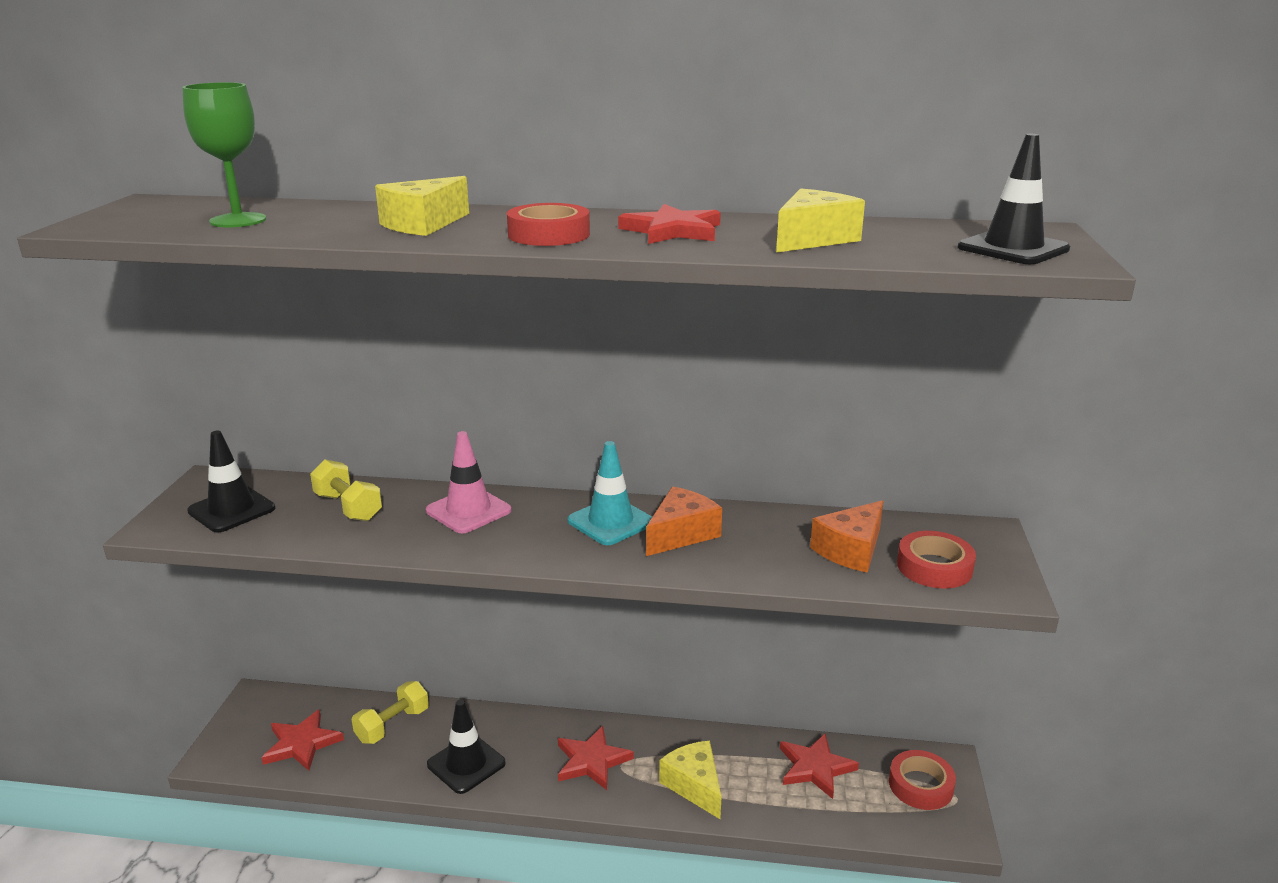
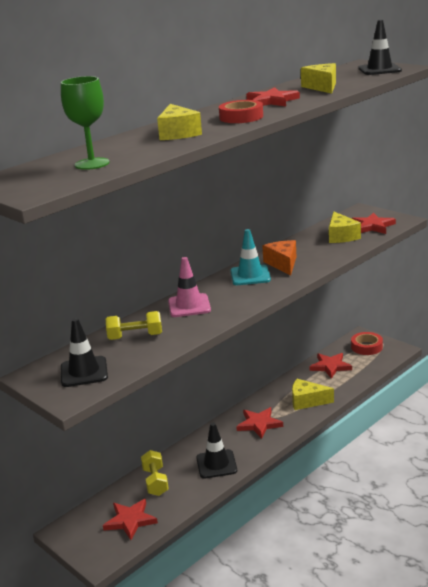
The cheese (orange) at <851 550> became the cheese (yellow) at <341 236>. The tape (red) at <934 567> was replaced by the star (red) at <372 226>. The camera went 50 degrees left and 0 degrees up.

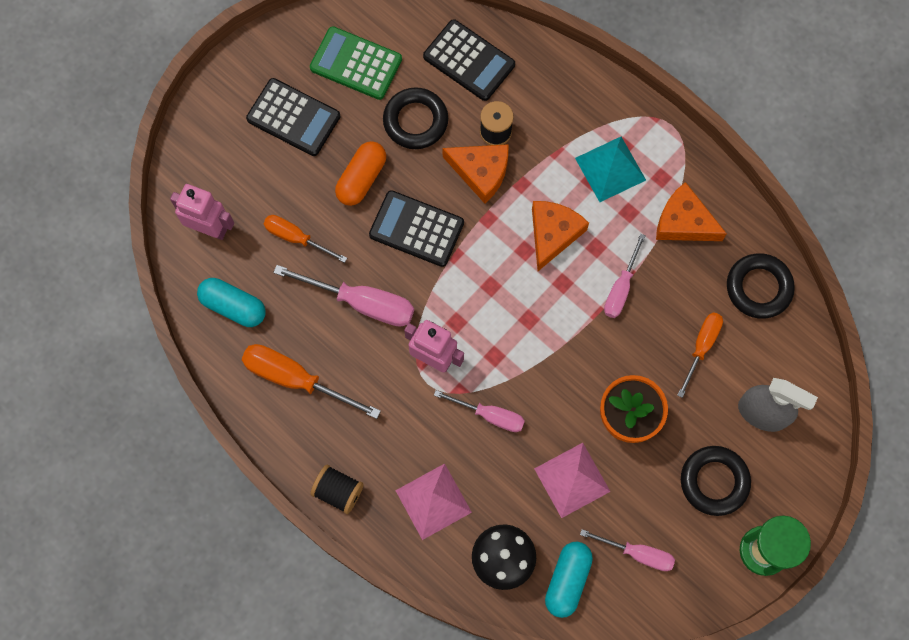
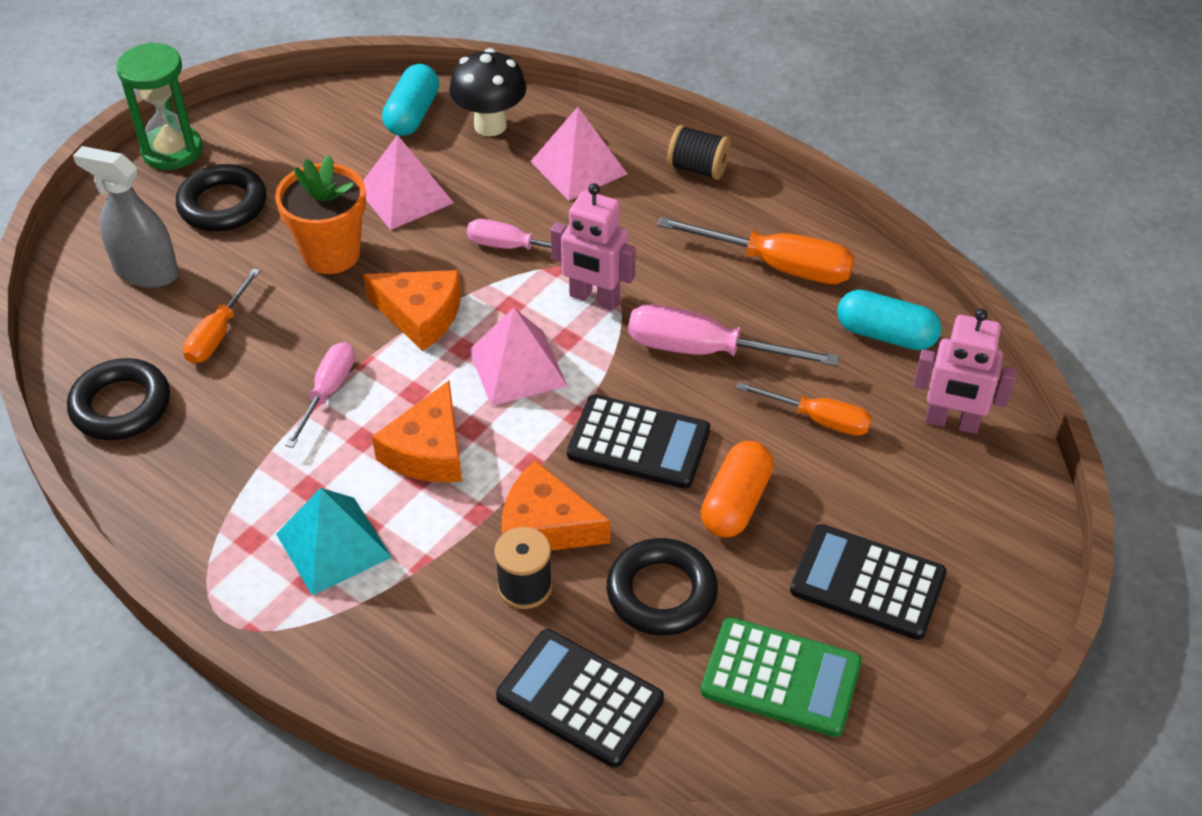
The screwdriver (pink) at <637 553> disappeared. The cheese (orange) moved from <684 222> to <420 315>. The pyramid (pink) at <517 367> appeared. The camera went 175 degrees right and 25 degrees down.

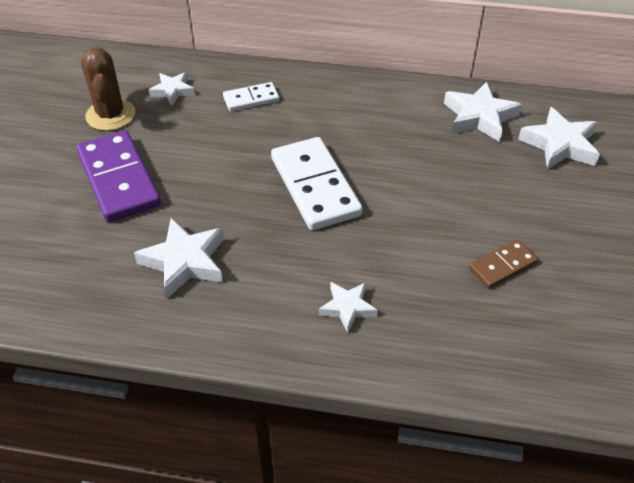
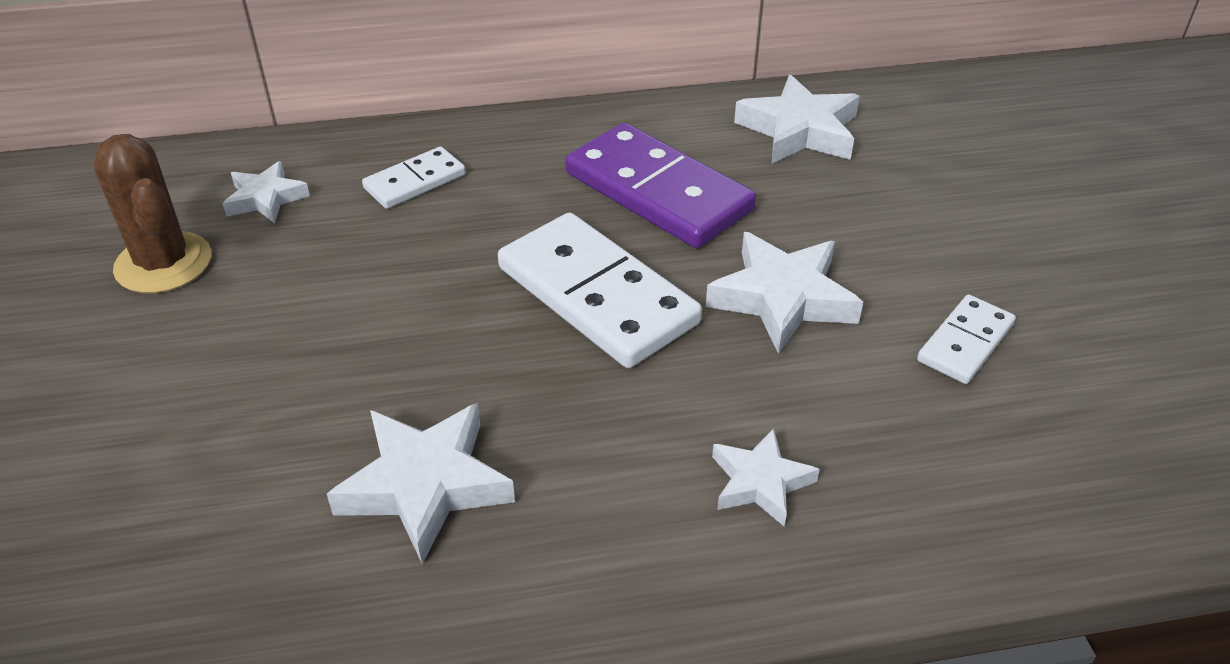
The domino (purple) moved from <118 179> to <657 192>. The domino (brown) at <502 265> became the domino (white) at <965 342>. The star (white) moved from <560 145> to <783 298>. The camera went 20 degrees left and 5 degrees down.

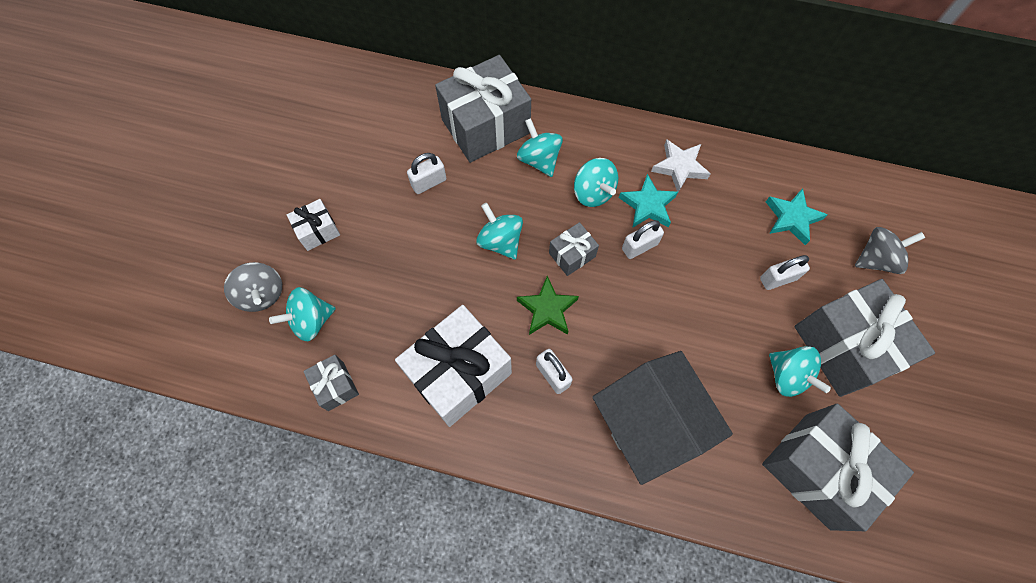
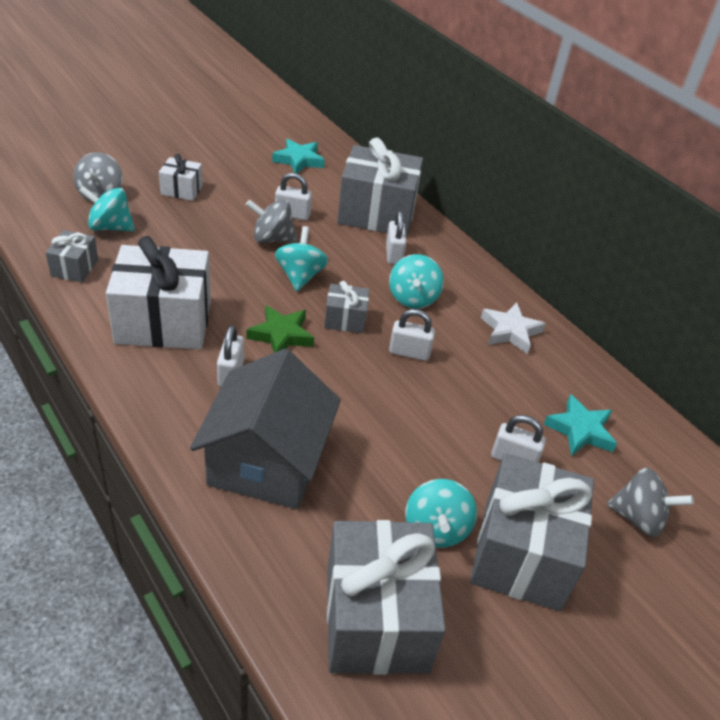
The spinning top (turquoise) at <539 159> was replaced by the padlock (white) at <394 254>. The star (turquoise) moved from <648 205> to <299 160>. The spinning top (grey) at <272 239> appeared. The camera went 35 degrees right and 25 degrees down.

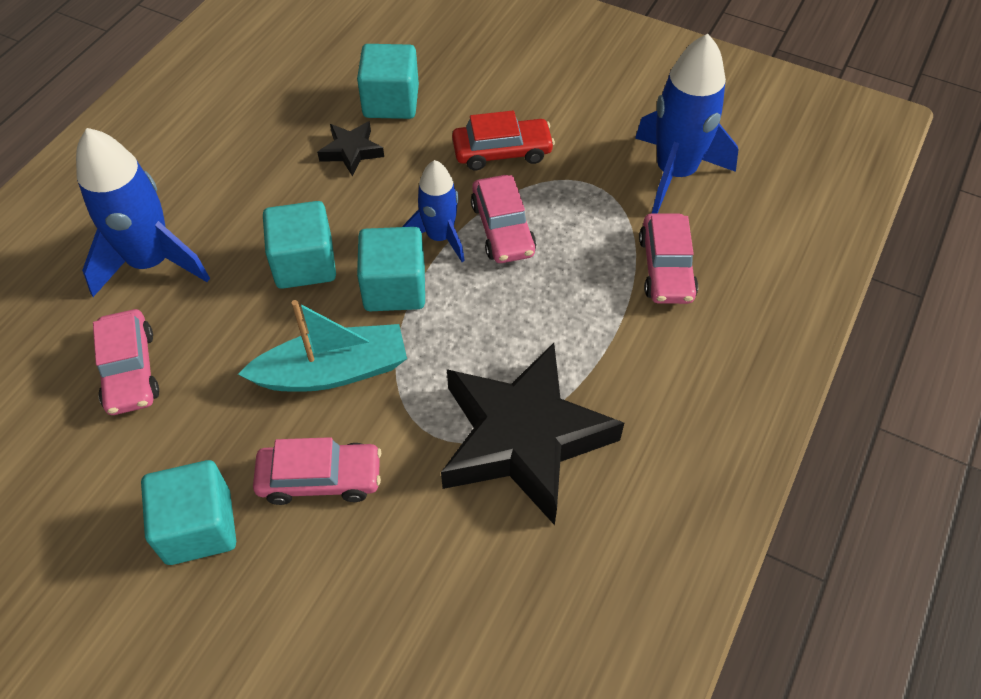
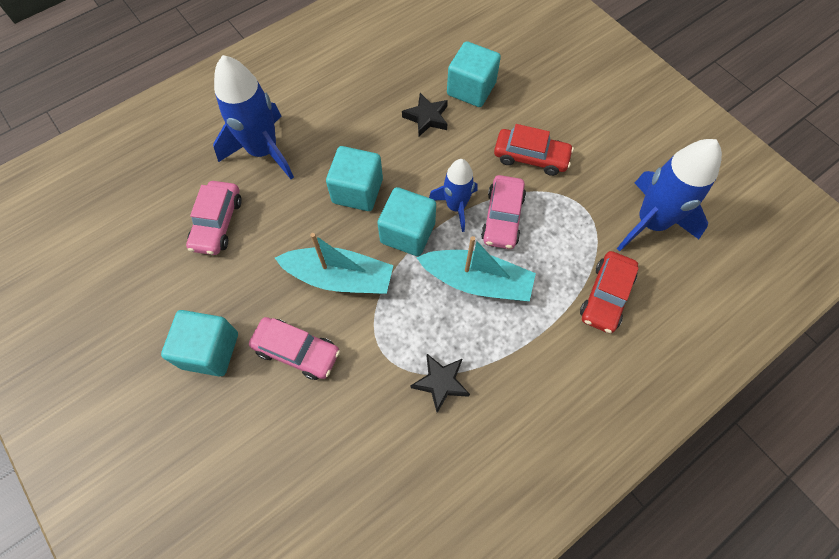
The star (black) at <523 438> changed to 0.43 times the size. The car (pink) at <666 268> became the car (red) at <606 296>. The boat (turquoise) at <477 281> appeared. The camera went 25 degrees right and 10 degrees up.

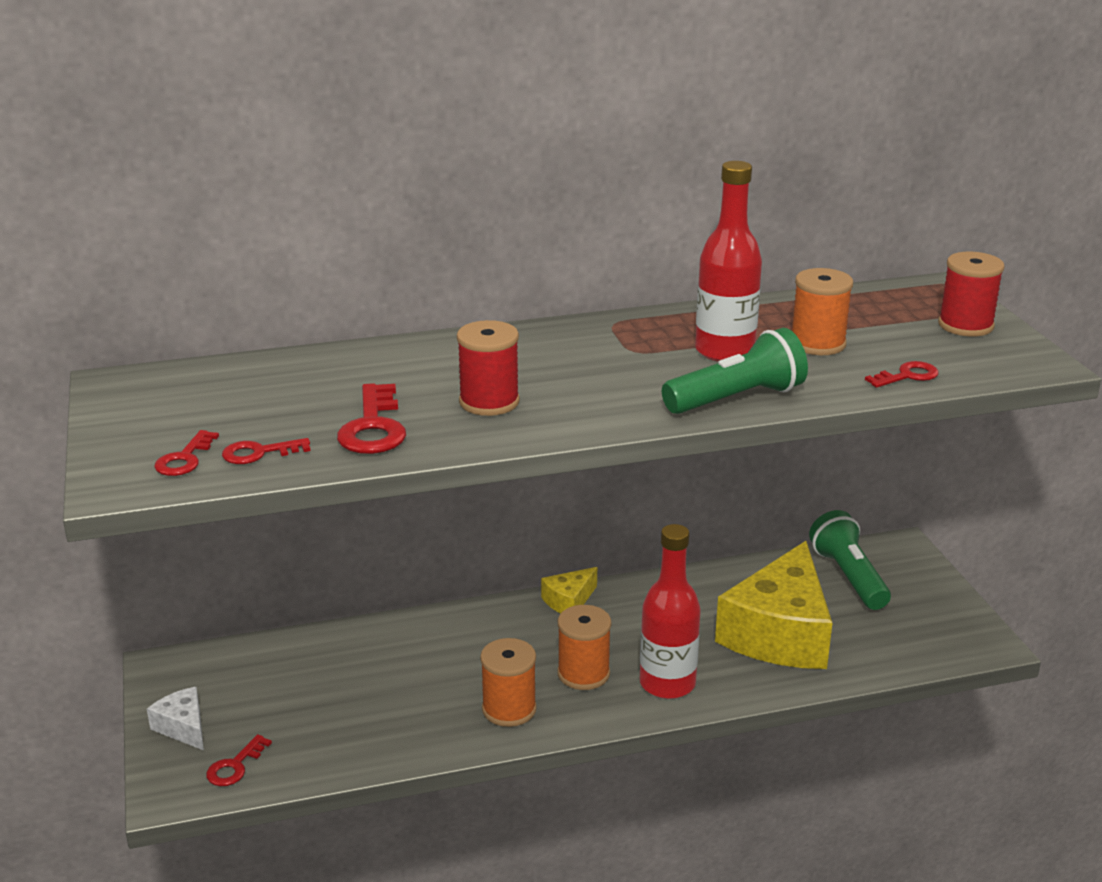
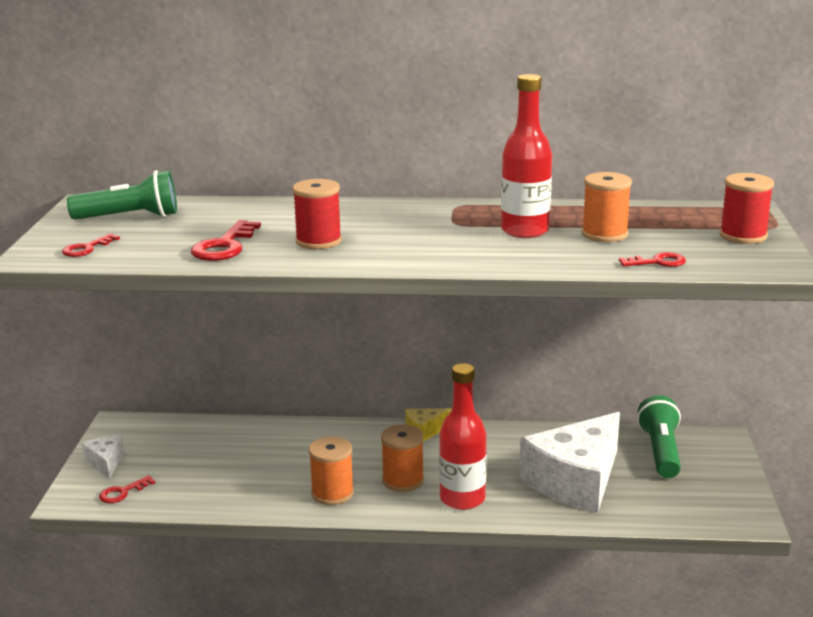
The key (red) at <259 453> disappeared. The flashlight (green) moved from <736 399> to <130 217>. The cheese (yellow) at <780 633> became the cheese (white) at <576 480>. The camera went 20 degrees right and 5 degrees down.

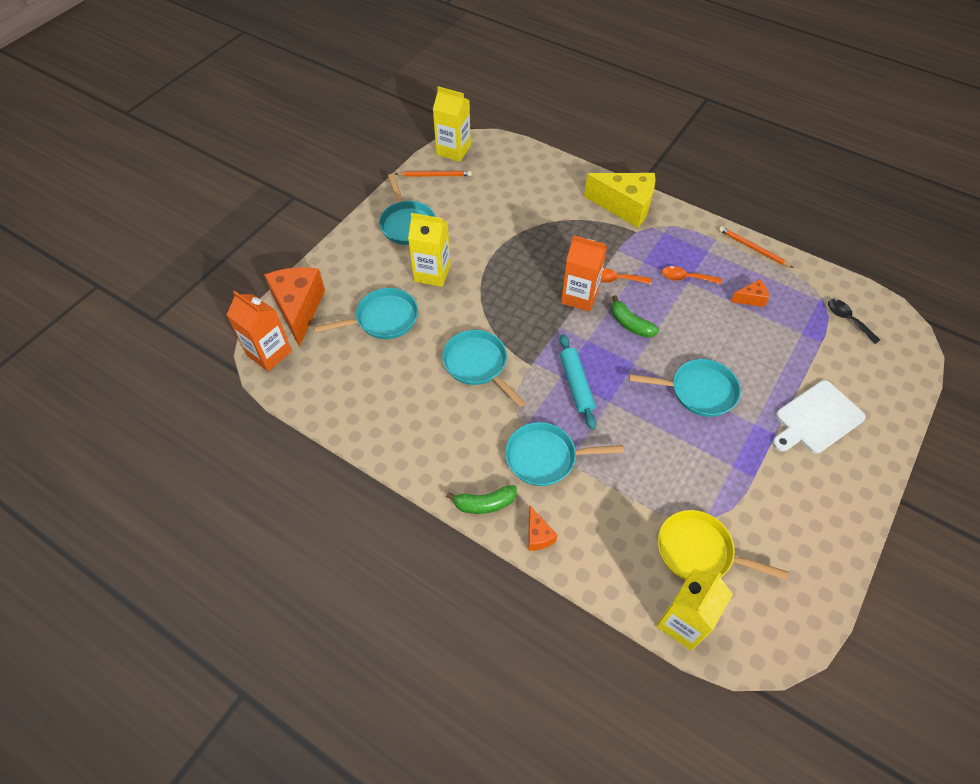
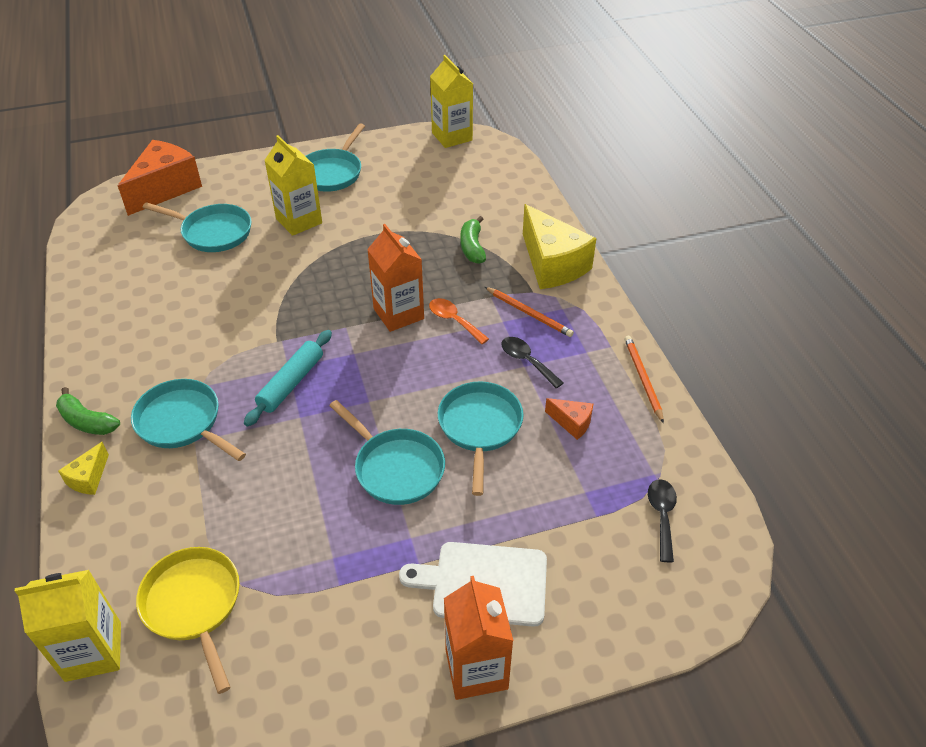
The carton (orange) moved from <269 353> to <476 669>. The pencil (orange) moved from <435 175> to <529 313>. The pan (turquoise) moved from <478 365> to <480 428>. The cheese (orange) at <538 535> became the cheese (yellow) at <89 478>. The banana (green) moved from <630 324> to <472 247>. The spoon (orange) at <685 278> became the spoon (black) at <527 361>. The camera went 40 degrees right and 10 degrees down.

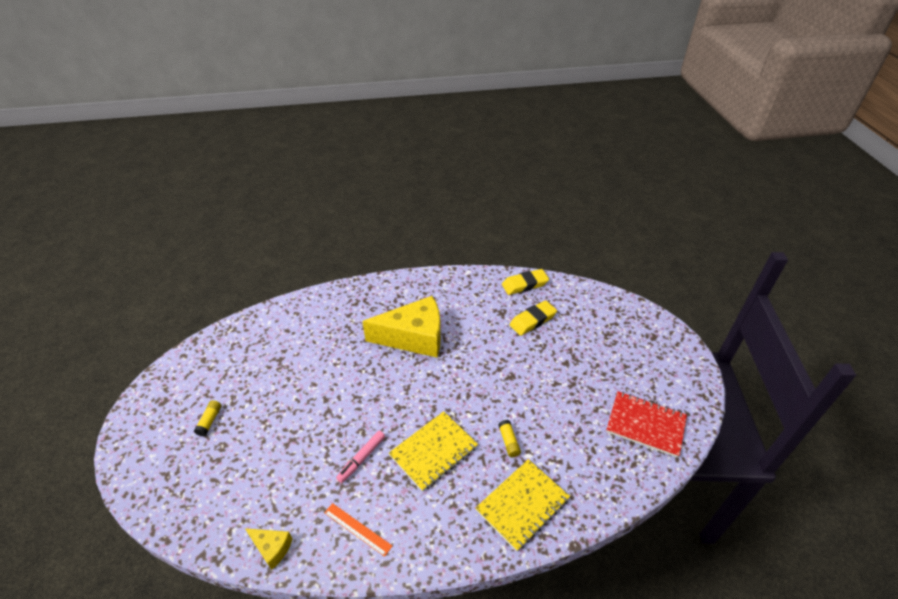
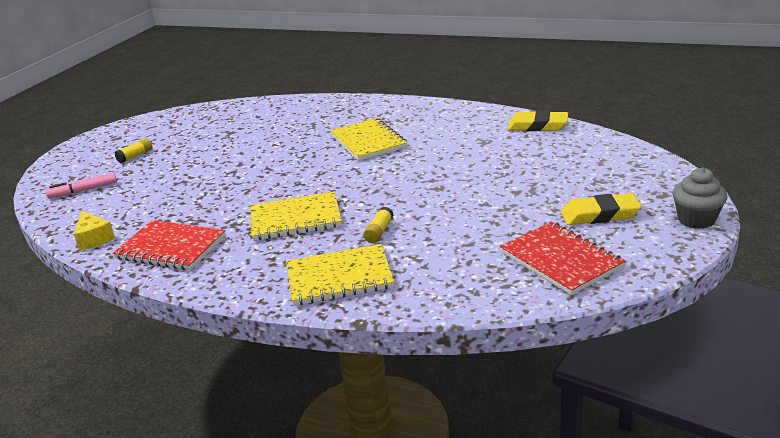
The ruler (orange) at <357 529> was replaced by the notebook (red) at <171 247>. The marker (pink) moved from <361 458> to <83 191>. The cheese (yellow) at <414 337> was replaced by the notebook (yellow) at <368 141>. The eraser (yellow) moved from <532 320> to <600 215>. The cupcake (grey) at <696 219> appeared. The camera went 35 degrees right and 15 degrees down.

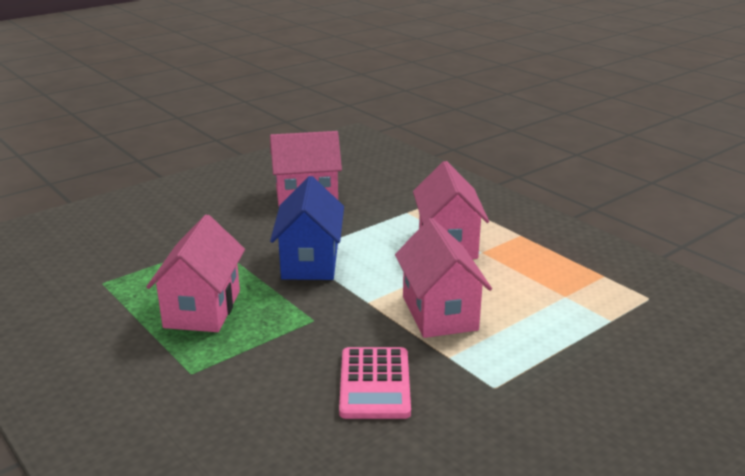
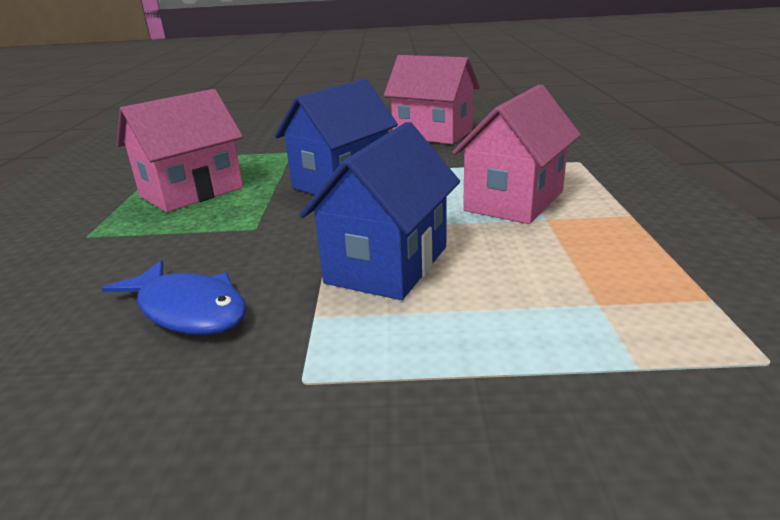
The calculator (pink) at <374 384> was replaced by the fish (blue) at <188 310>. The house (pink) at <439 313> became the house (blue) at <387 264>. The camera went 40 degrees right and 0 degrees up.

